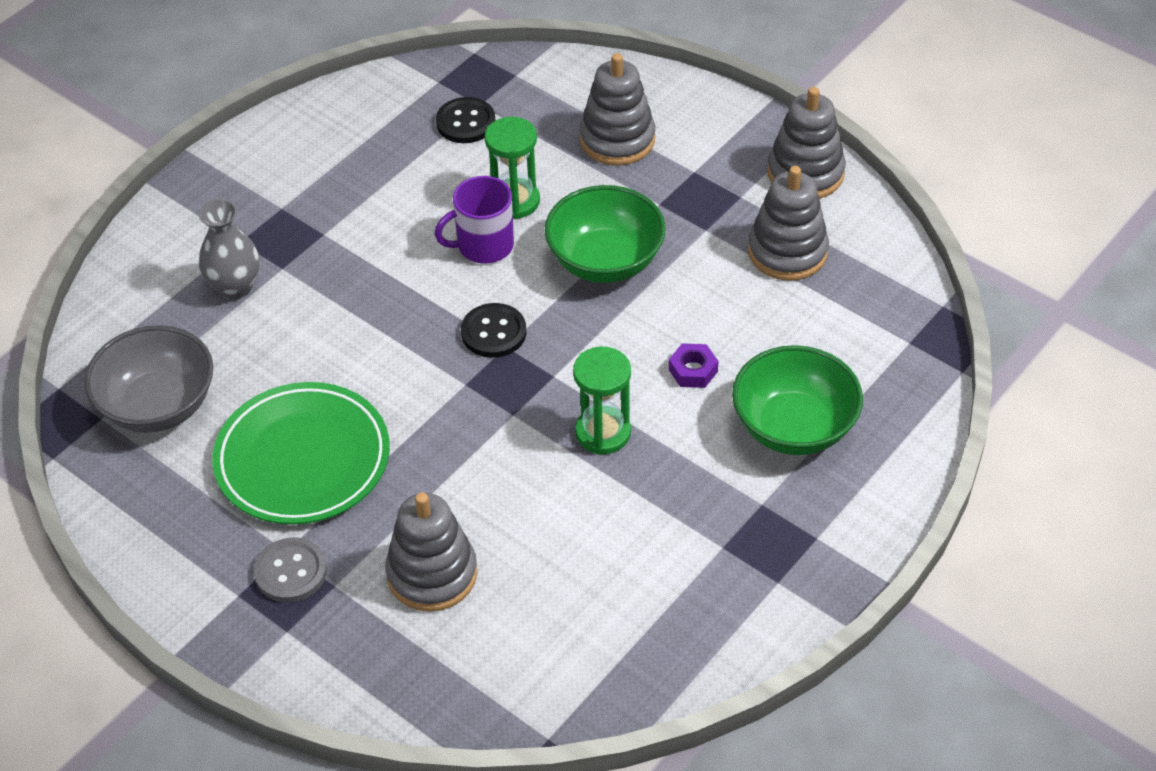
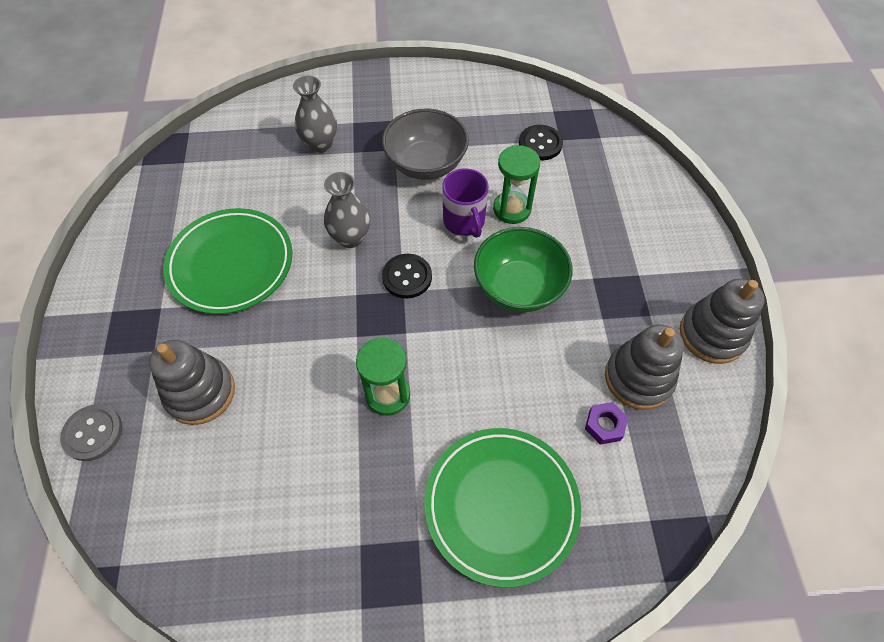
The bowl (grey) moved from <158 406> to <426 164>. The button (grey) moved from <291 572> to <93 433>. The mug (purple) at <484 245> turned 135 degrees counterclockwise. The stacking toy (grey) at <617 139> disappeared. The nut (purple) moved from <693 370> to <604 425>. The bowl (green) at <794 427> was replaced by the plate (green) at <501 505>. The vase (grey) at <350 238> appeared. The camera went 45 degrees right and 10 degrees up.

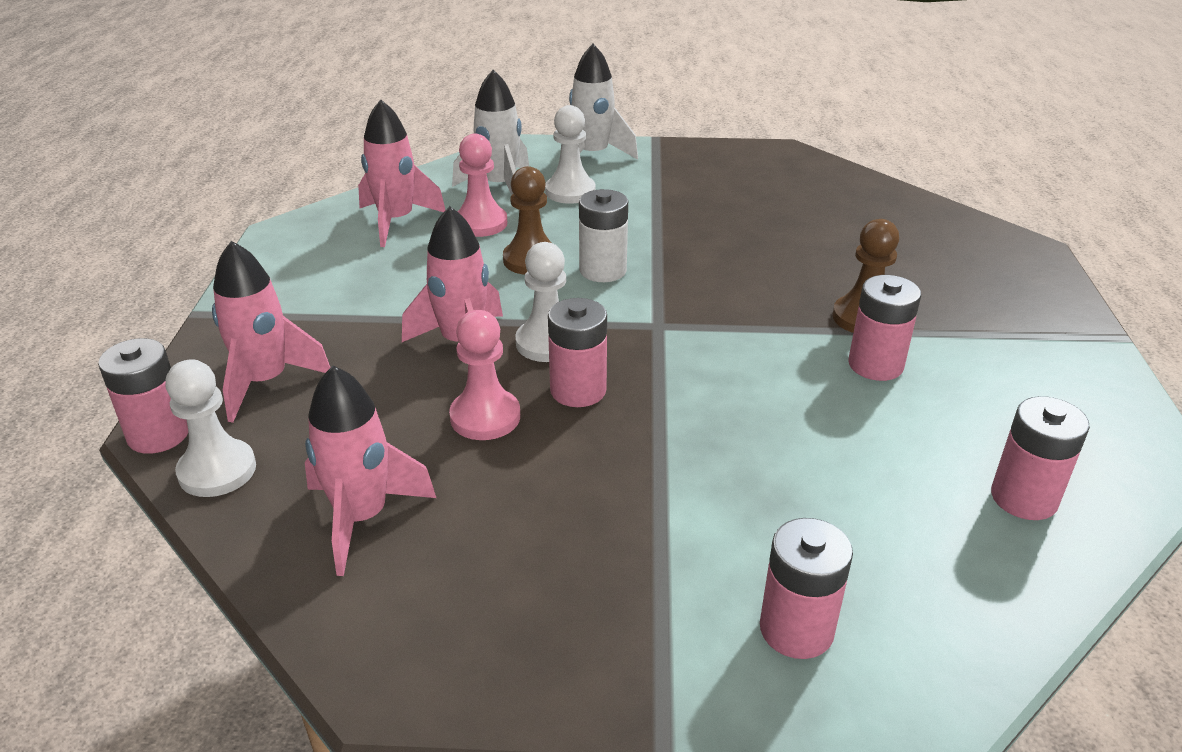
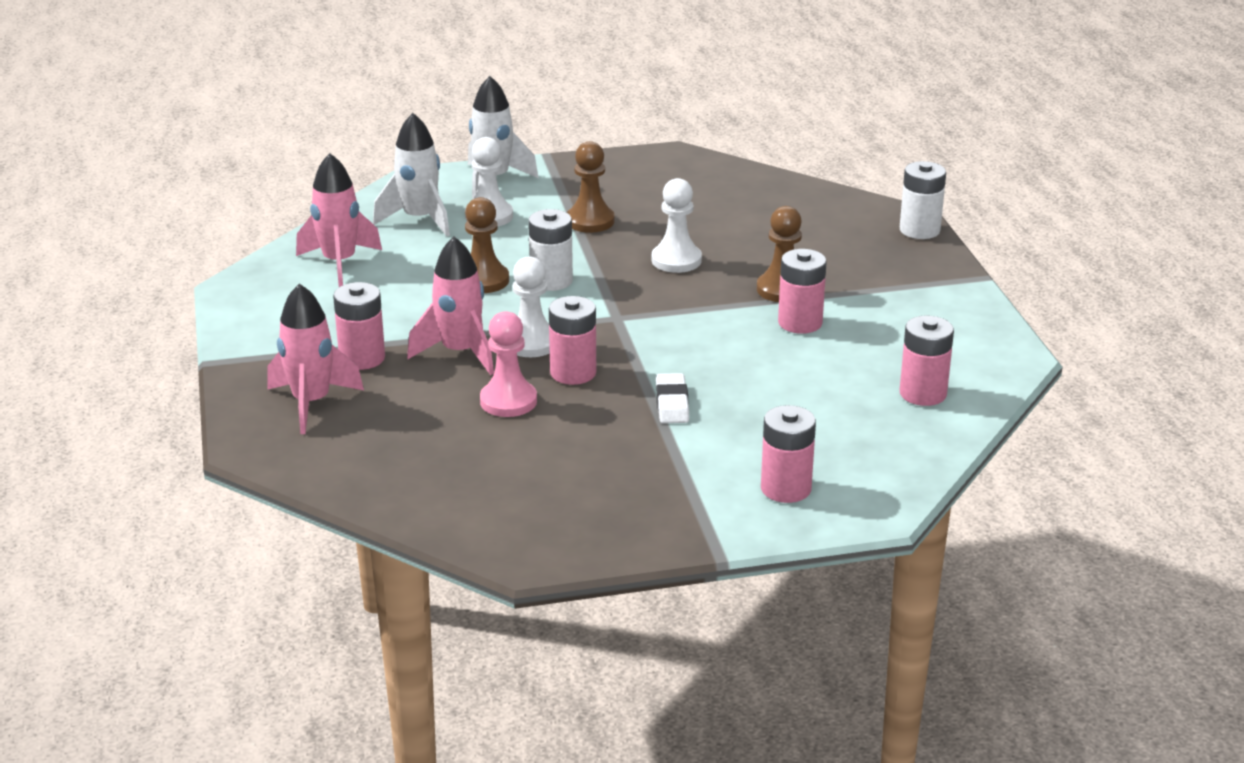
The battery (pink) moved from <158 435> to <362 358>. The pawn (white) moved from <217 471> to <676 260>. The rocket (pink) at <362 518> disappeared. The pawn (pink) at <480 223> disappeared. The pawn (brown) at <590 221> appeared. The eraser (white) at <672 403> appeared. The battery (white) at <919 230> appeared. The camera went 15 degrees left and 5 degrees down.

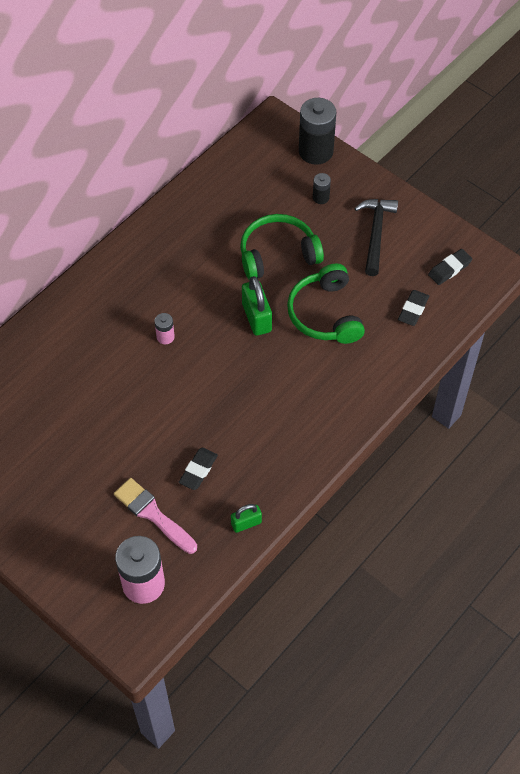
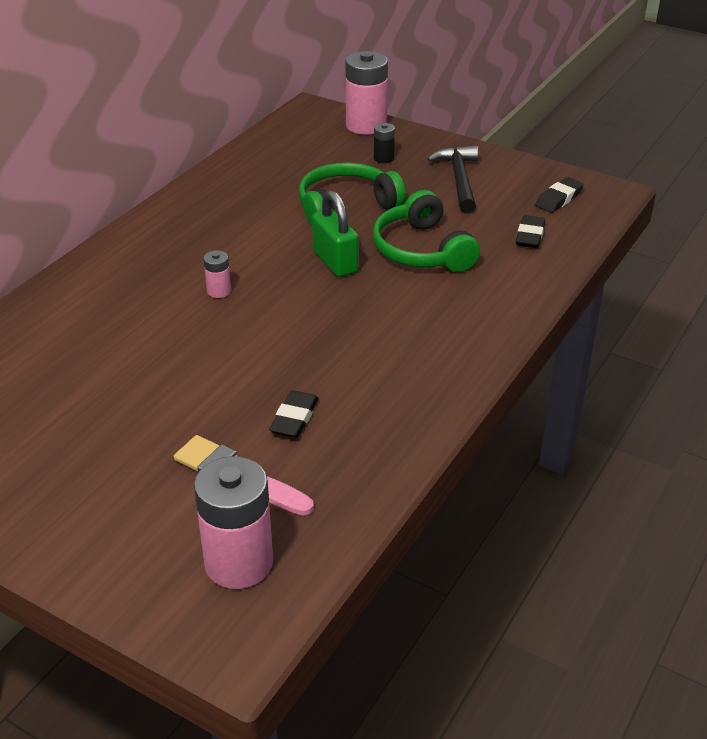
The padlock (green) at <246 523> disappeared. The battery (black) at <316 151> became the battery (pink) at <366 125>. The camera went 10 degrees left and 20 degrees down.

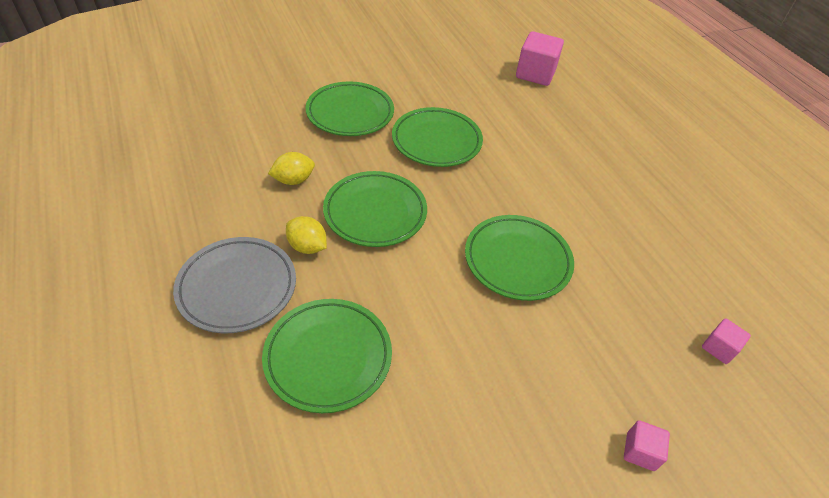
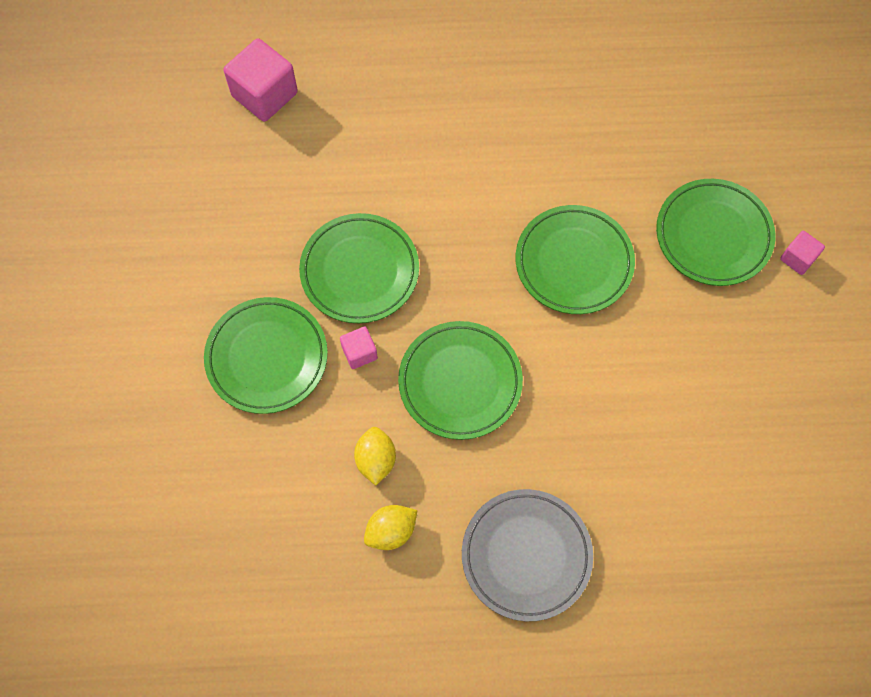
The plate (green) moved from <328 357> to <713 235>. The lemon (yellow) moved from <307 246> to <391 531>. The cube (pink) moved from <719 348> to <359 353>. The camera went 65 degrees left and 20 degrees up.

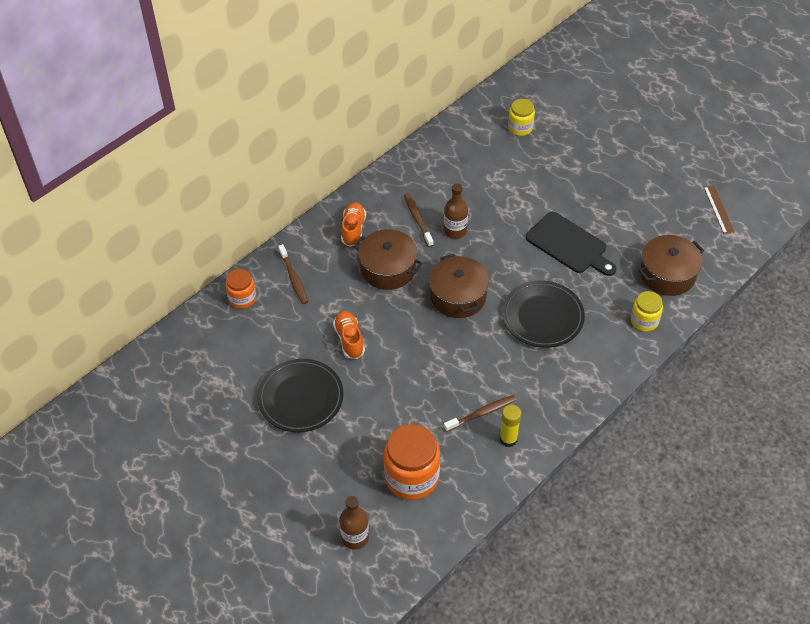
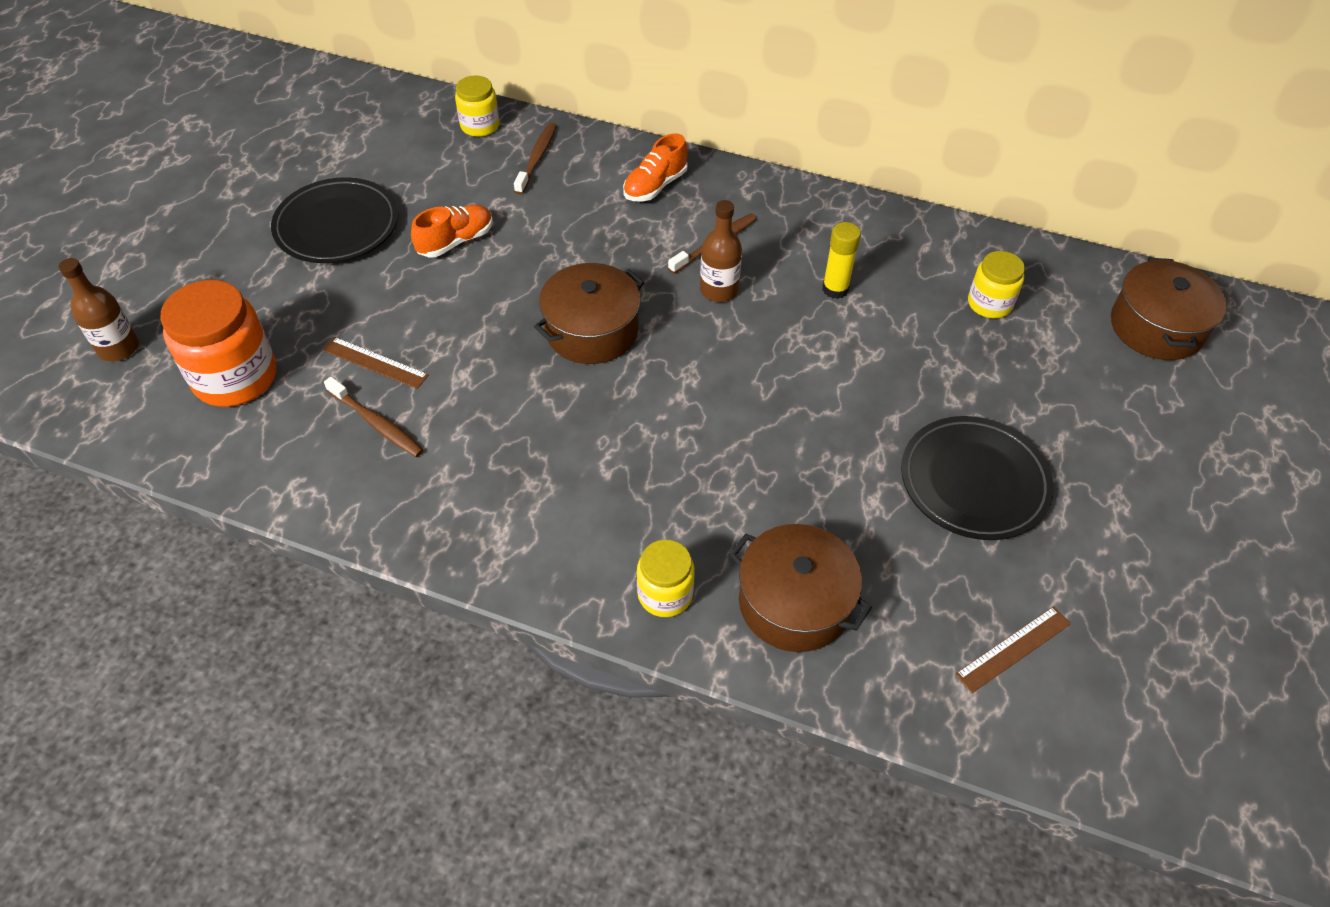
The jar (orange) at <242 298> became the jar (yellow) at <480 126>. The toothbrush (brown) at <293 278> turned 150 degrees clockwise. The shoe (orange) at <353 229> turned 150 degrees clockwise. The pot (brown) moved from <388 268> to <1156 327>. The glue stick (yellow) moved from <508 439> to <835 289>. The plate (black) moved from <542 317> to <974 482>. The cutting board (black) at <569 245> disappeared. The ruler (brown) at <375 363> appeared. The camera went 65 degrees right and 0 degrees up.

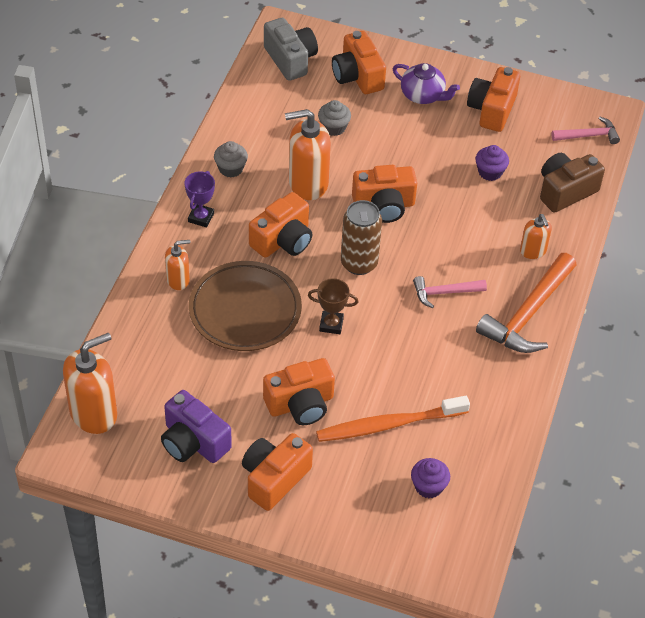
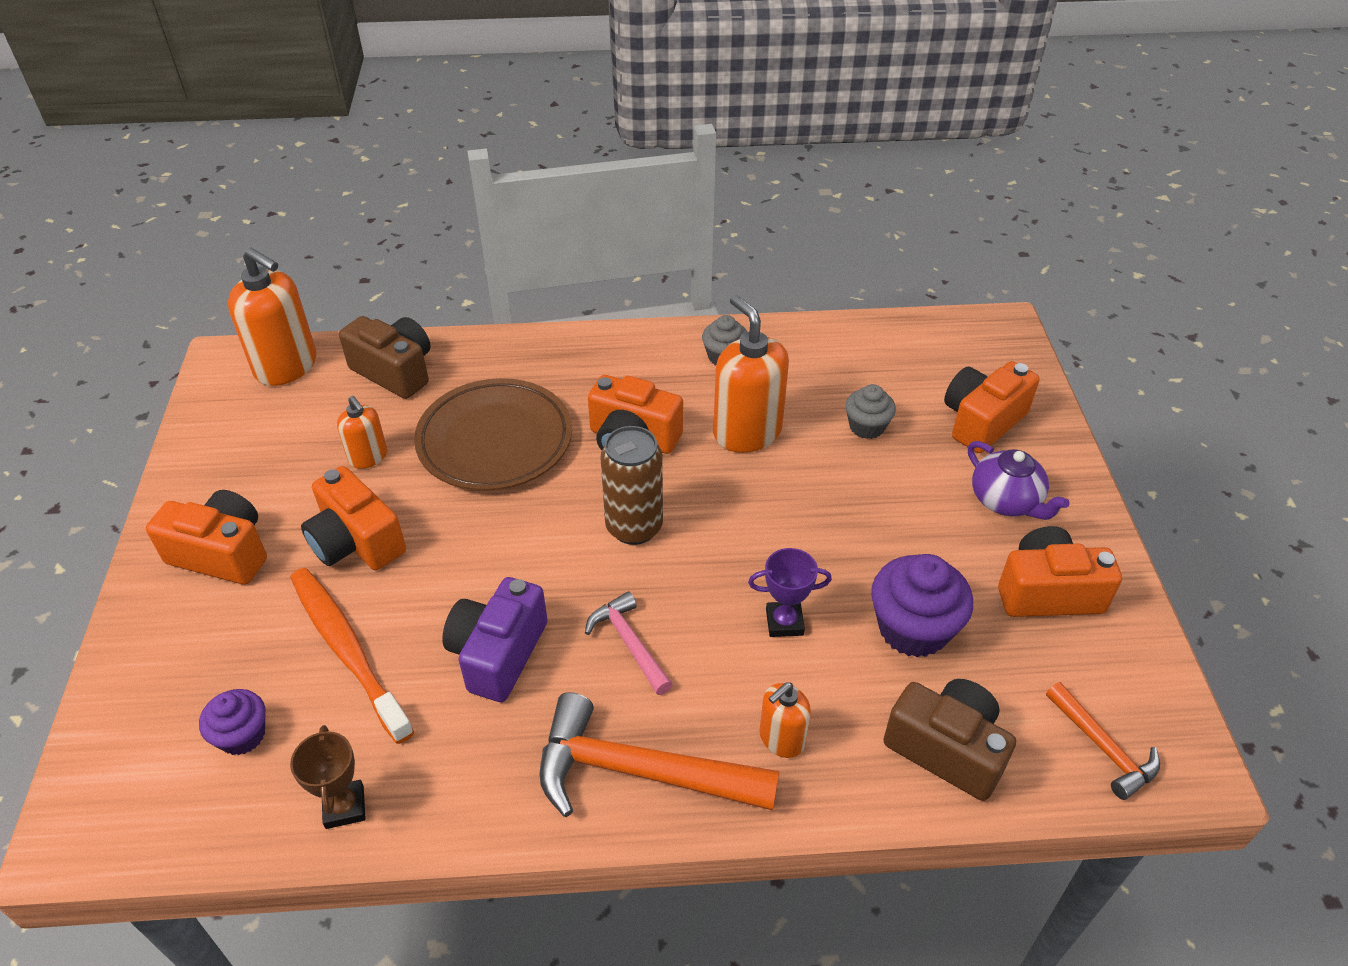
The camera (purple) moved from <193 442> to <498 653>. The soap dispenser (orange) moved from <178 280> to <368 457>. The trophy (purple) moved from <201 217> to <784 622>. The camera (grey) at <290 59> disappeared. The trophy (brown) moved from <331 324> to <344 807>. The camera (orange) at <384 205> disappeared. The teapot (purple) at <423 95> turned 45 degrees counterclockwise. The cupcake (purple) at <490 172> changed to 1.68 times the size. The hammer (pink) at <588 135> became the hammer (orange) at <1103 748>. The camera (brown) at <395 371> appeared. The camera went 70 degrees right and 5 degrees down.

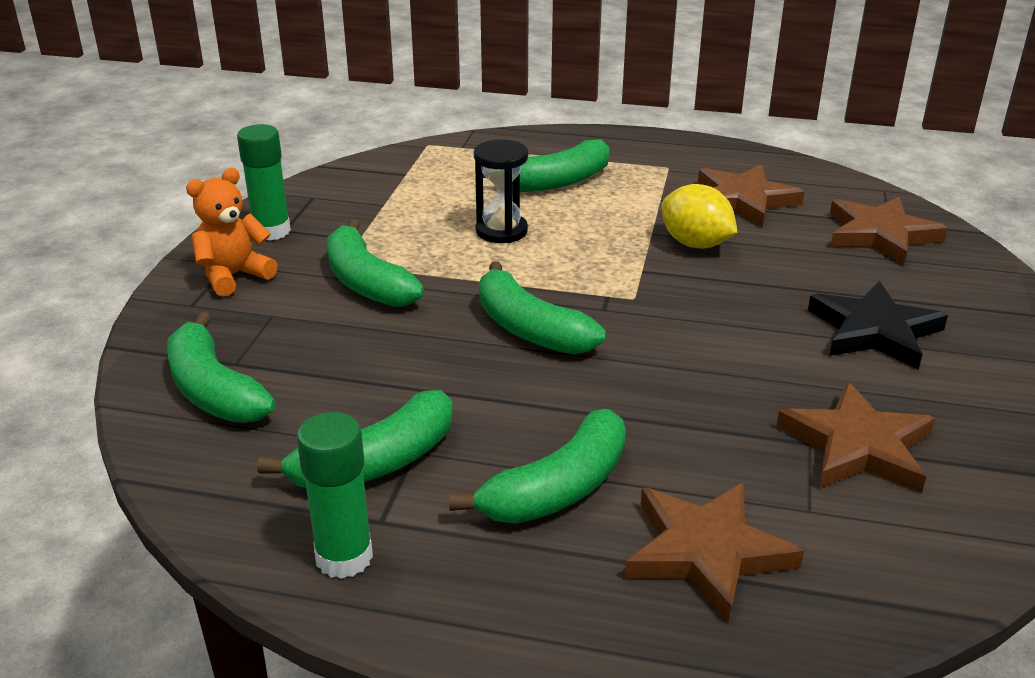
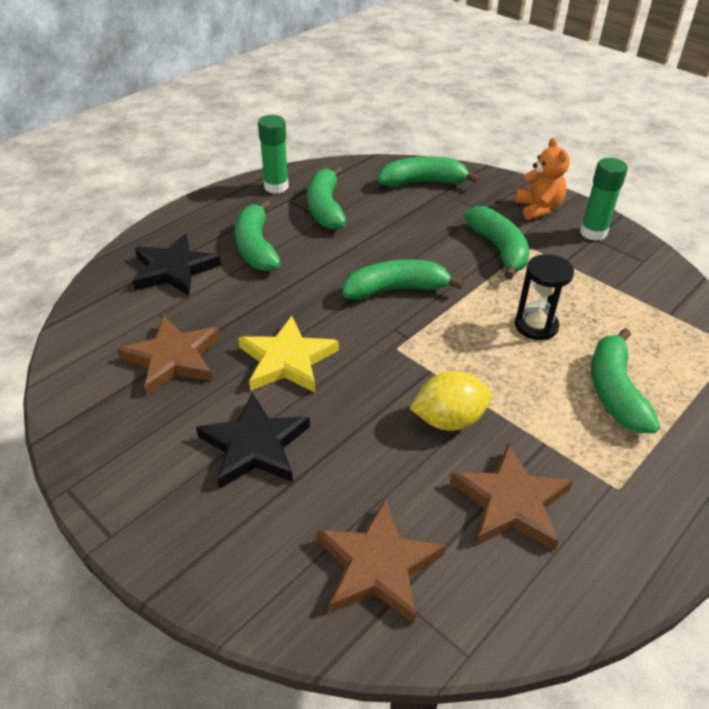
The banana (green) at <366 282> turned 75 degrees clockwise. The star (brown) at <706 552> became the star (black) at <174 269>. The star (yellow) at <287 360> appeared. The camera went 120 degrees right and 10 degrees up.

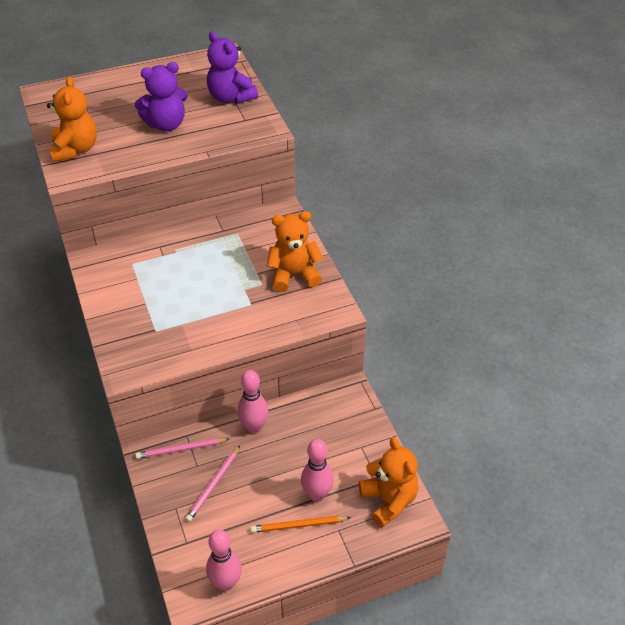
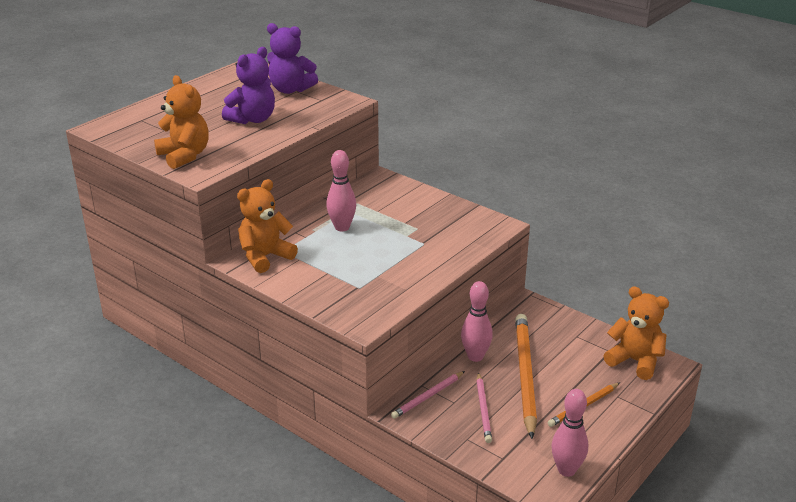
The teddy bear (orange) moved from <294 275> to <265 257>. The bowling pin (pink) moved from <317 494> to <342 227>. The pencil (orange) at <524 375> appeared. The camera went 30 degrees left and 15 degrees down.

